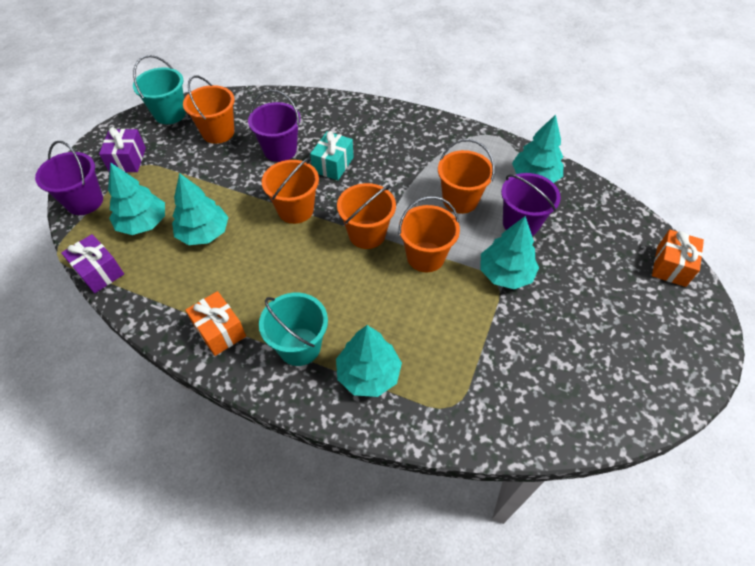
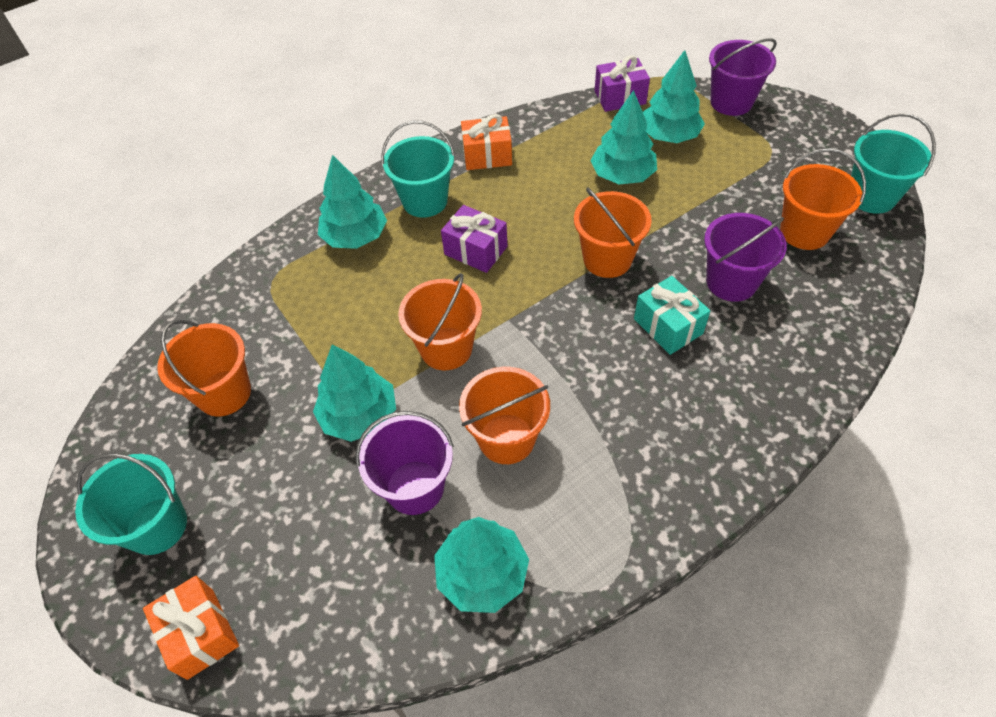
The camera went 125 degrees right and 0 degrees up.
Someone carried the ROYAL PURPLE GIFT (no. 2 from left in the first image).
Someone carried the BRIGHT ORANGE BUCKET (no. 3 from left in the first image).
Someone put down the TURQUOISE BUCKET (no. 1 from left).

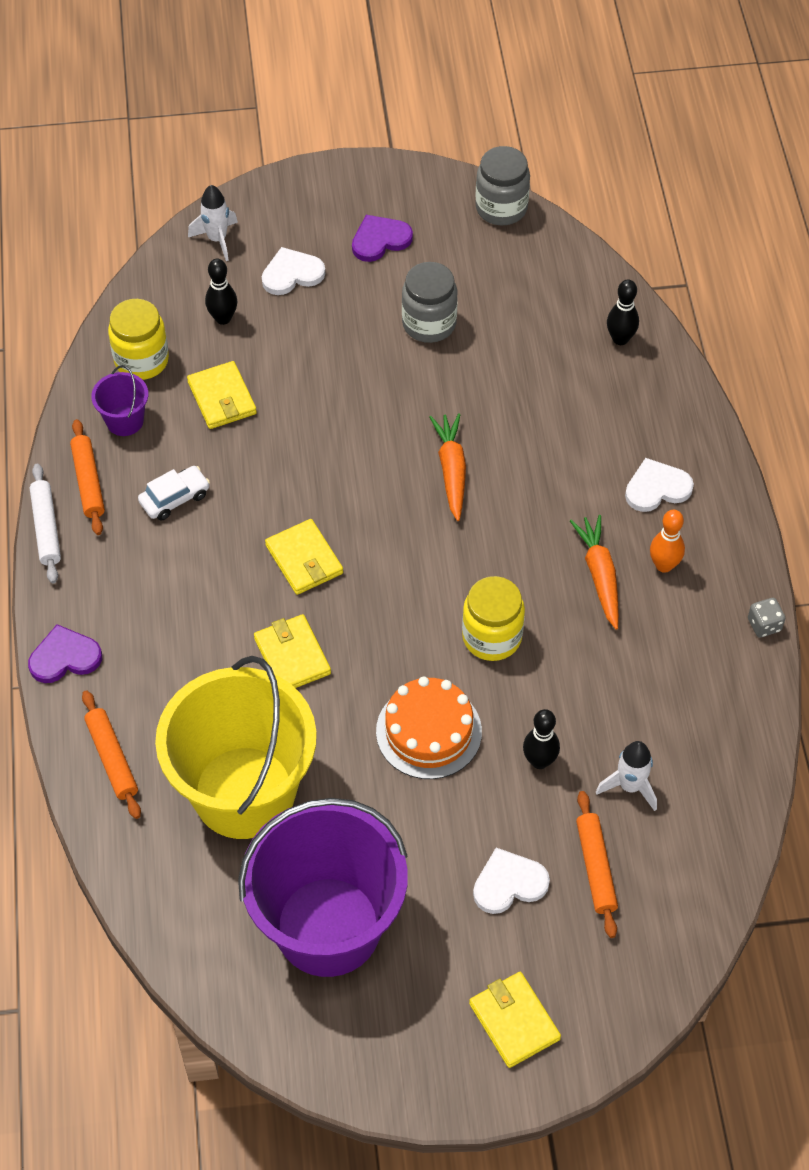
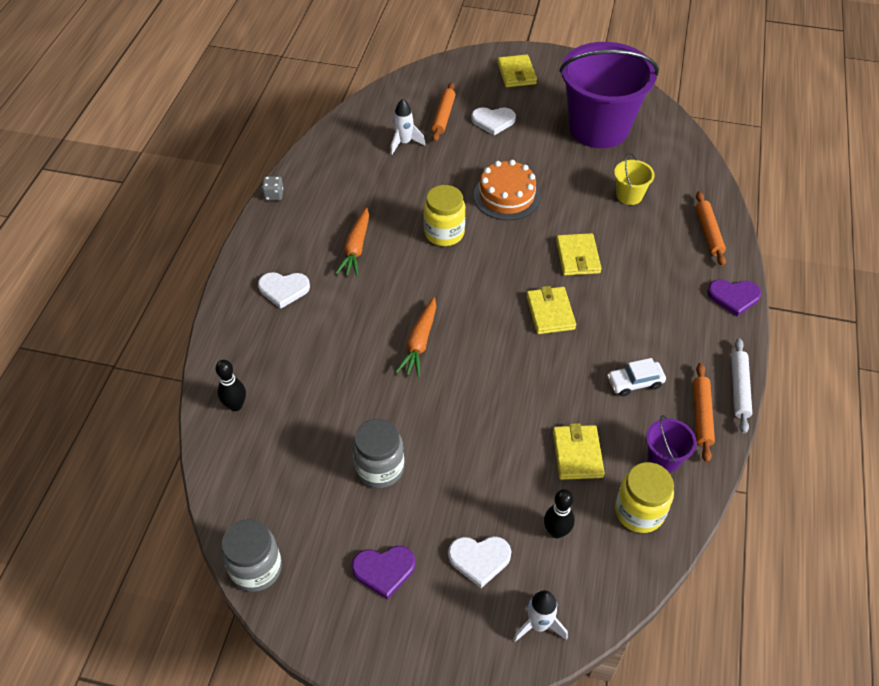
The camera went 160 degrees left and 5 degrees down.
Someone scaled the YELLOW BUCKET by 0.41.
Someone took away the JET-BLACK BOWLING PIN (no. 2 from left).
Someone took away the BRIGHT ORANGE BOWLING PIN.

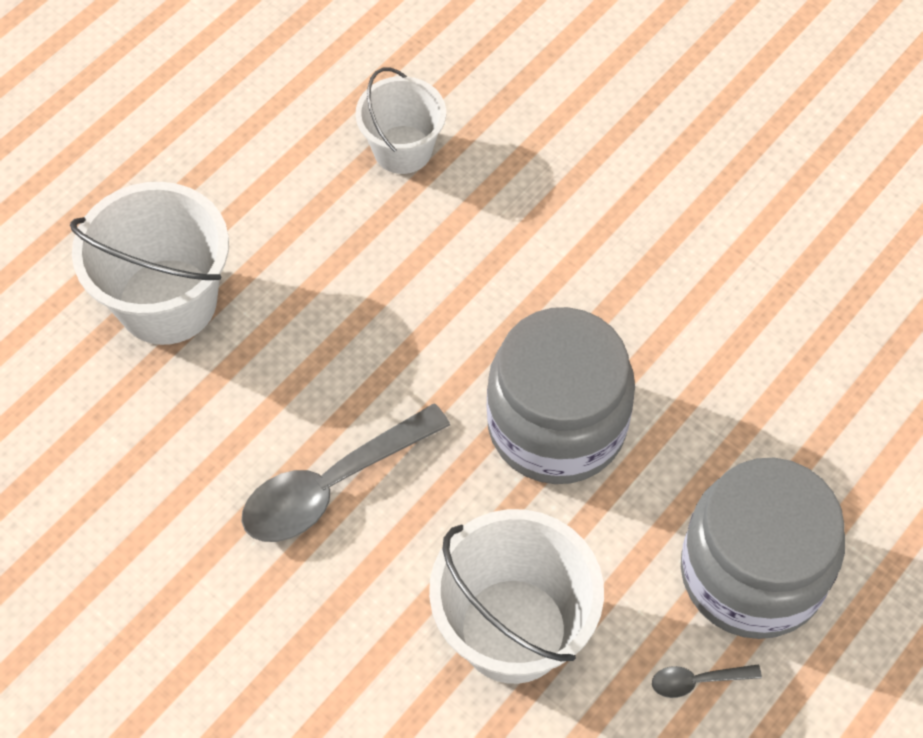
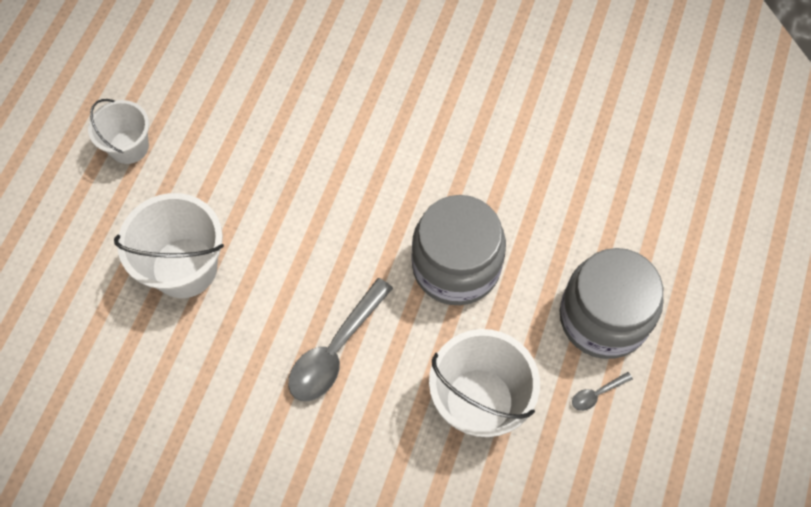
The camera went 20 degrees left and 5 degrees up.
Someone carried the PURE WHITE BUCKET (no. 2 from left in the first image).

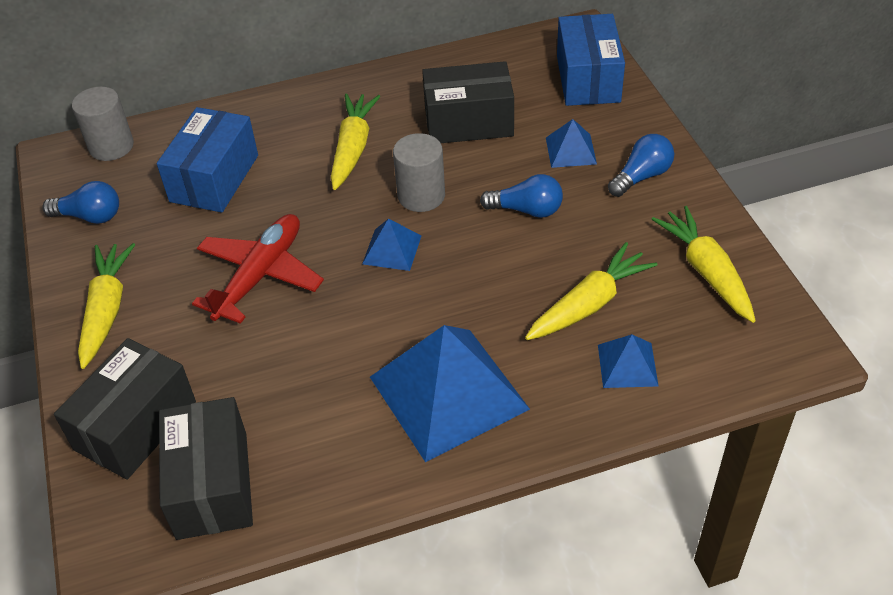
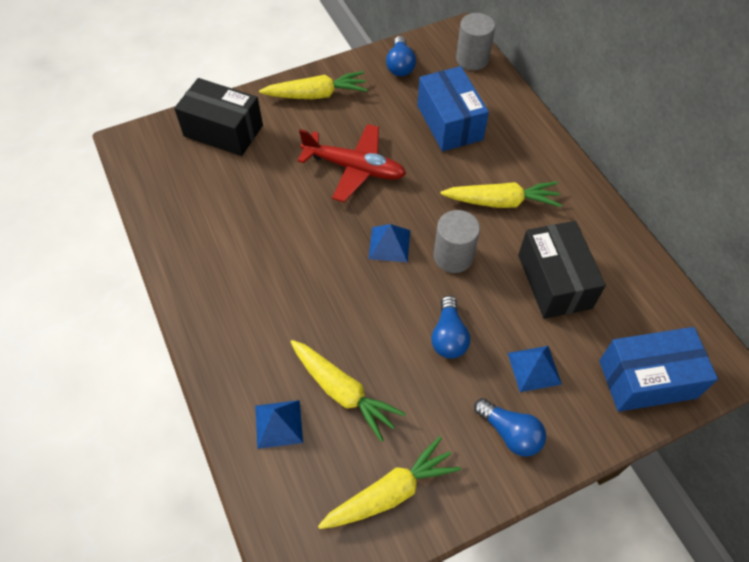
The camera went 80 degrees right and 10 degrees up.
Someone rotated the ROYAL BLUE PARCEL (no. 1 from left) by 60 degrees clockwise.
Someone took away the JET-BLACK PARCEL (no. 2 from left).
Someone took away the ROYAL BLUE SOLID PYRAMID (no. 2 from left).

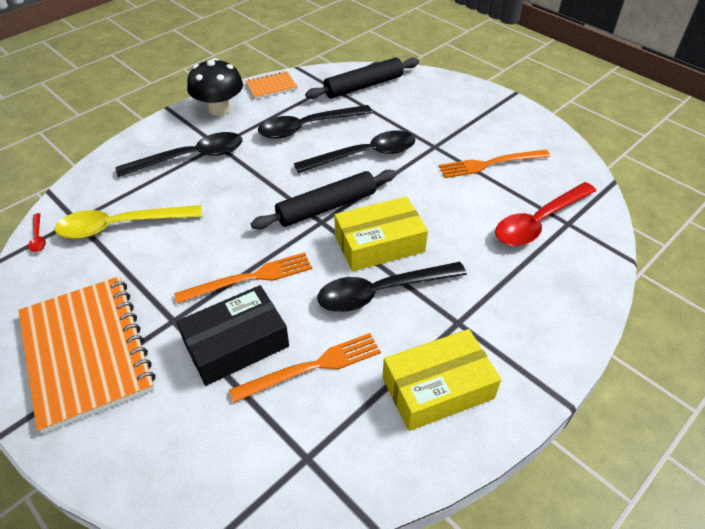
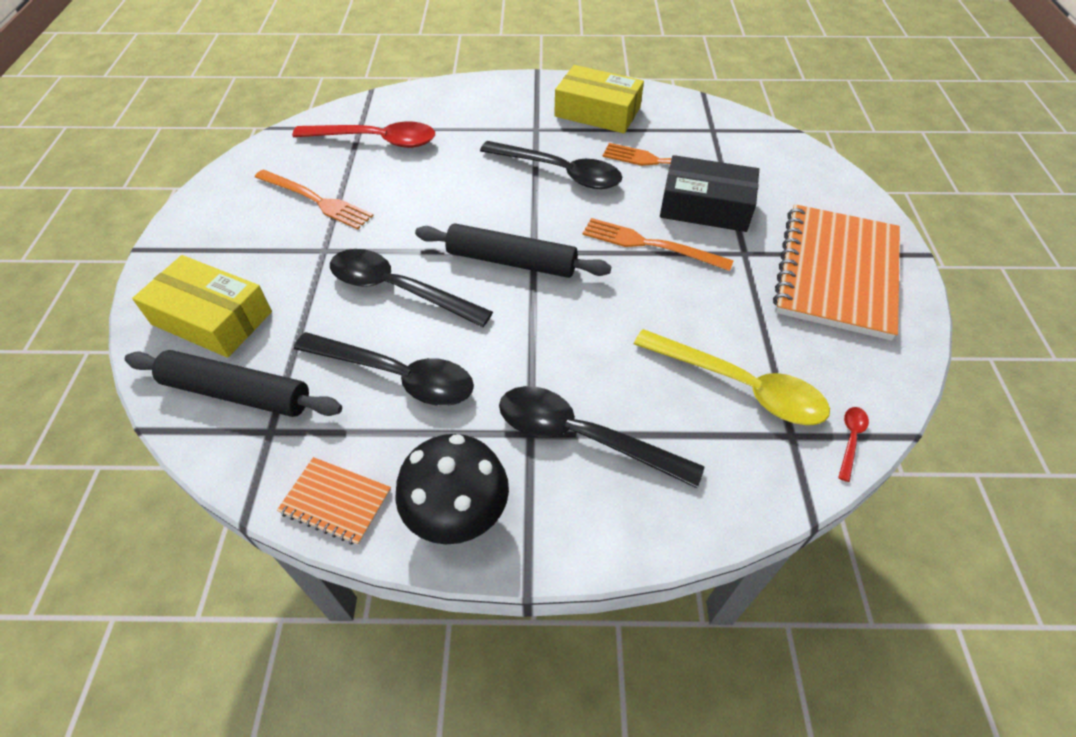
The camera went 135 degrees left and 5 degrees up.
Someone carried the YELLOW PARCEL (no. 1 from left).

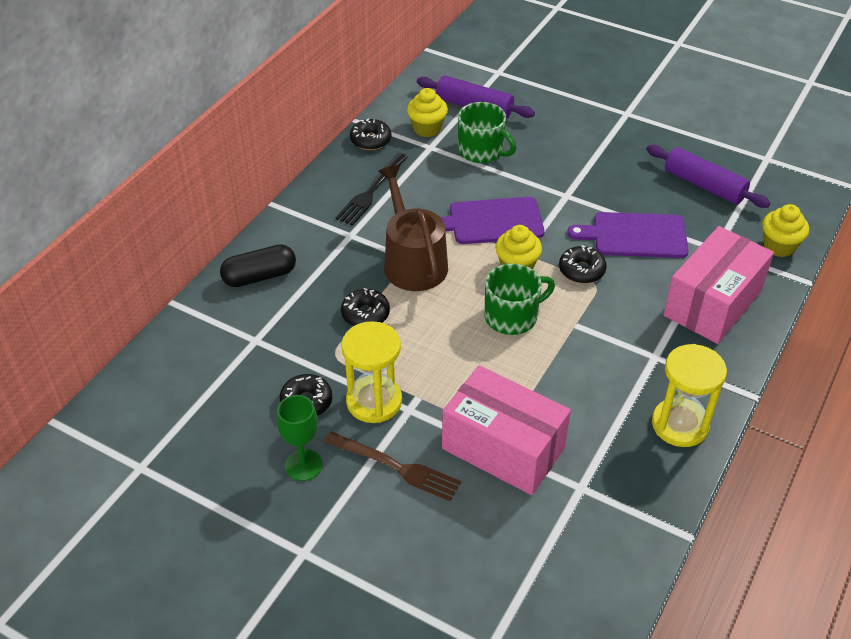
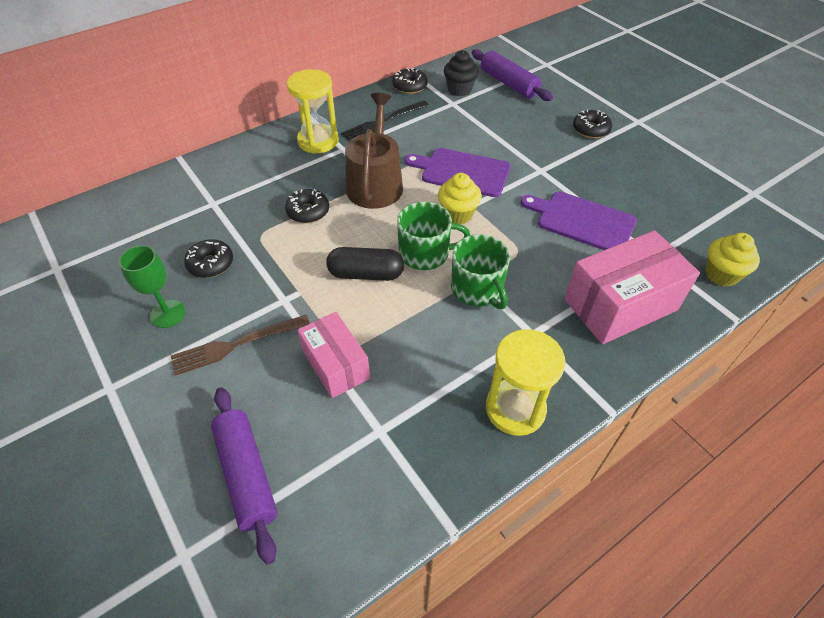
The camera went 25 degrees right and 5 degrees up.
Someone carried the JET-BLACK PILL SHAPE.
Someone rotated the DARK BROWN FORK by 105 degrees clockwise.
Someone carried the YELLOW HOURGLASS (no. 1 from left).
Someone repainted the YELLOW FAIRY CAKE (no. 1 from left), which became the JET-BLACK FAIRY CAKE.
Someone scaled the PINK PARCEL (no. 1 from left) by 0.63.
Someone carried the LEAF-GREEN MUG (no. 1 from left in the first image).
Someone carried the JET-BLACK DONUT (no. 4 from left).
Someone carried the ROYAL PURPLE PASTRY ROLLER (no. 2 from left in the first image).

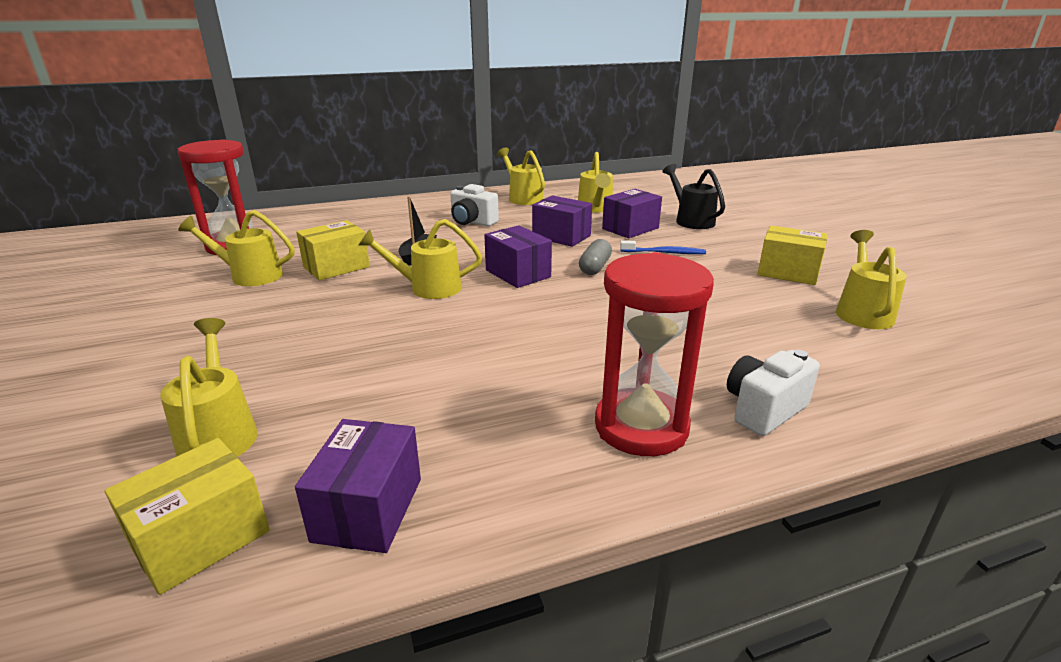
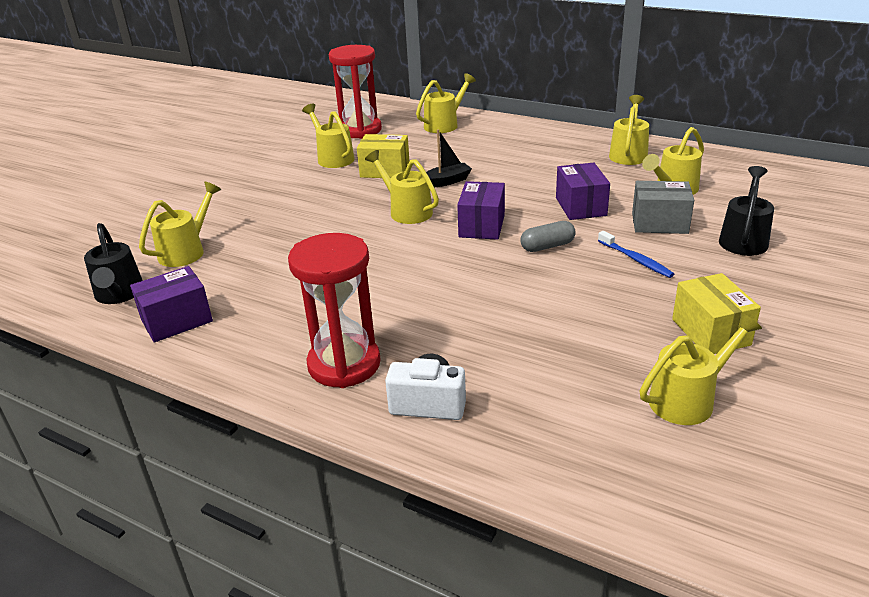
The camera went 50 degrees right and 5 degrees up.
Someone swapped the YELLOW PARCEL (no. 1 from left) for the JET-BLACK WATERING POT (no. 1 from left).
Someone took away the PURE WHITE CAMERA (no. 1 from left).
Someone repainted the ROYAL PURPLE PARCEL (no. 4 from left), which became the ASH-GREY PARCEL.
Someone put down the YELLOW WATERING POT (no. 4 from left).

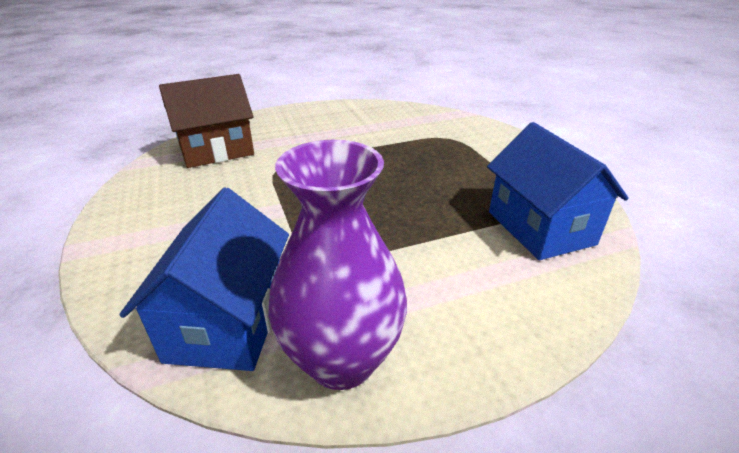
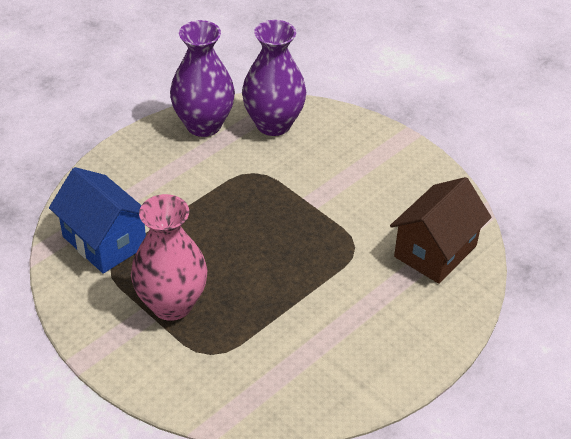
The camera went 155 degrees right and 10 degrees up.
Someone swapped the ROYAL BLUE COTTAGE (no. 1 from left) for the ROYAL PURPLE VASE (no. 2 from left).
Someone put down the PINK VASE.

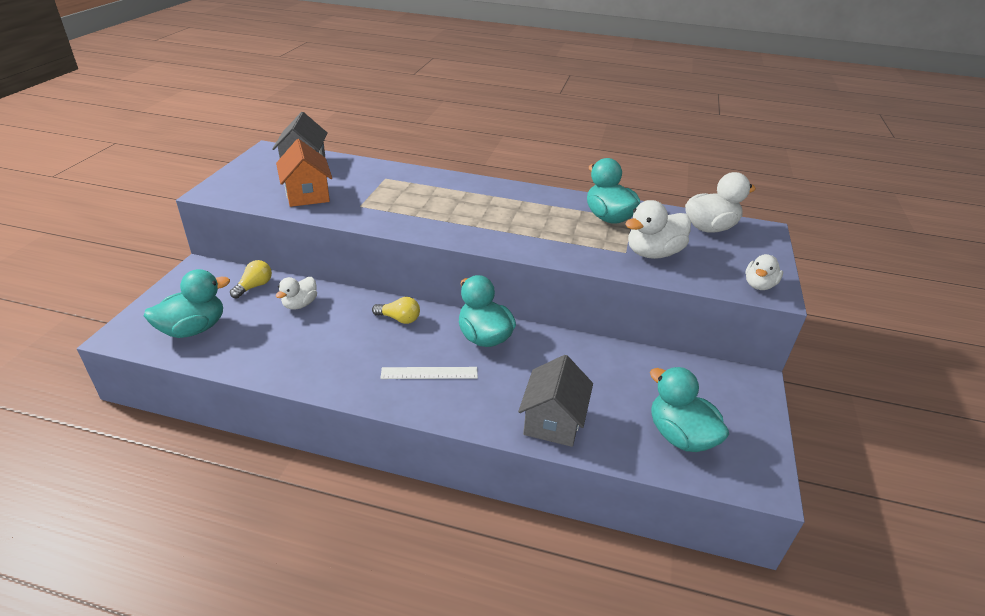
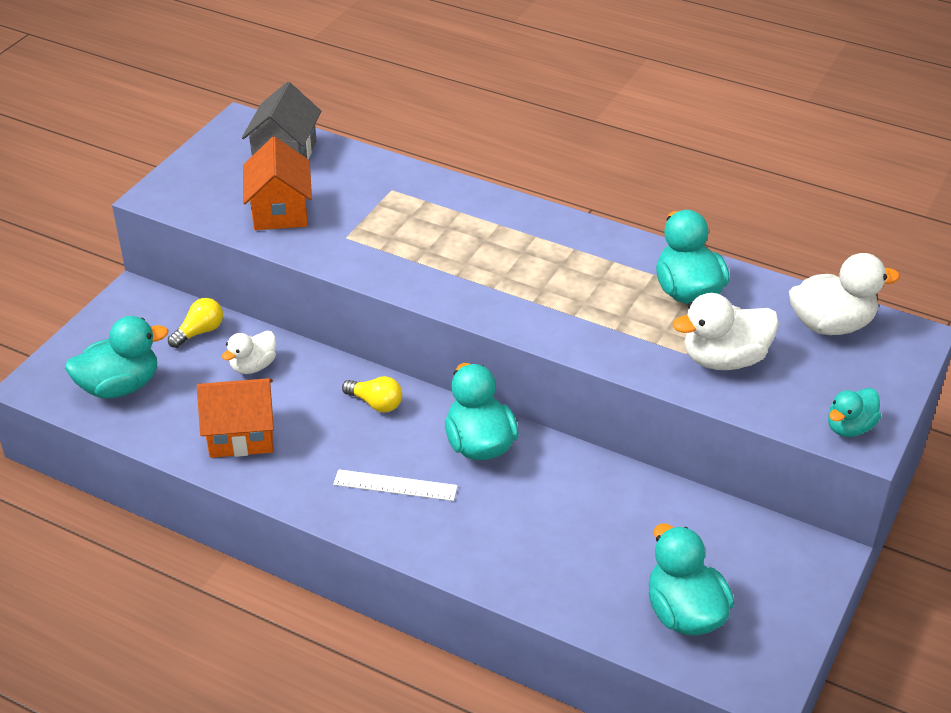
The camera went 15 degrees right and 5 degrees up.
Someone took away the ASH-GREY COTTAGE (no. 2 from left).
Someone repainted the PURE WHITE TOY DUCK (no. 4 from left), which became the TURQUOISE TOY DUCK (no. 5 from left).
Someone put down the BRIGHT ORANGE COTTAGE (no. 1 from left).

